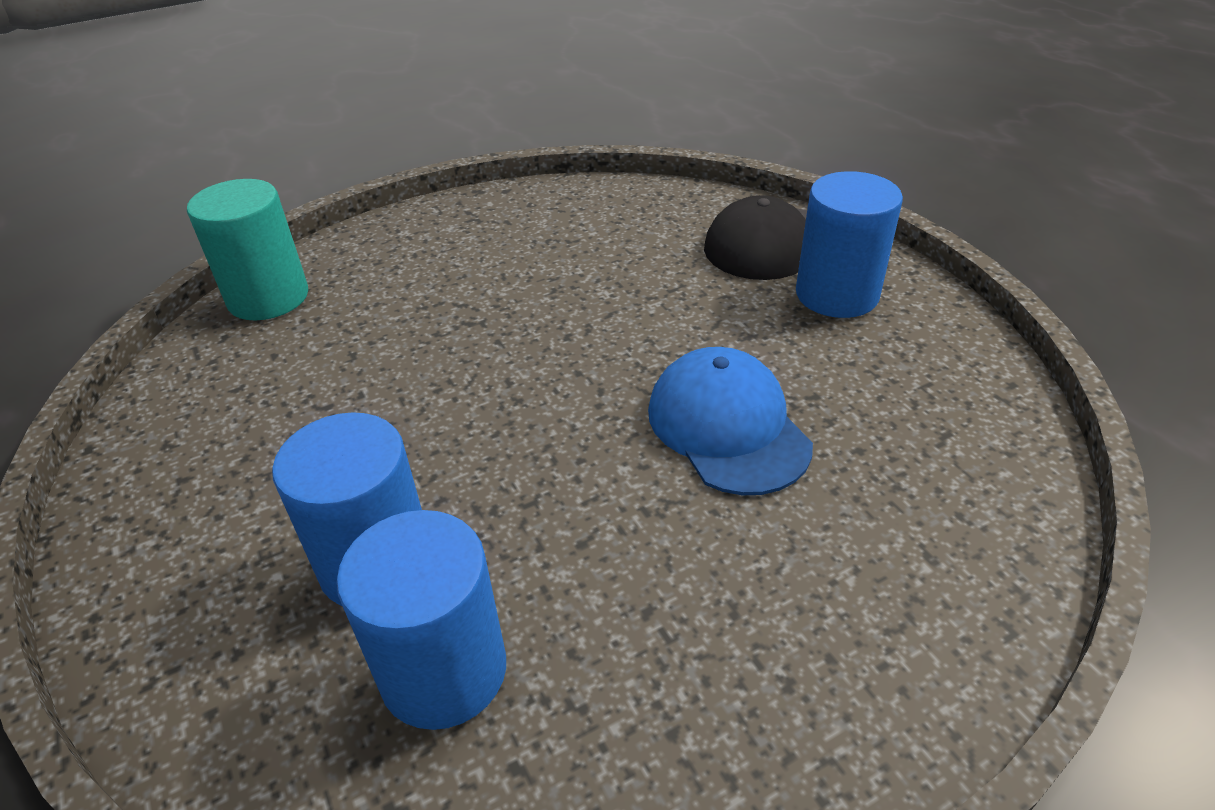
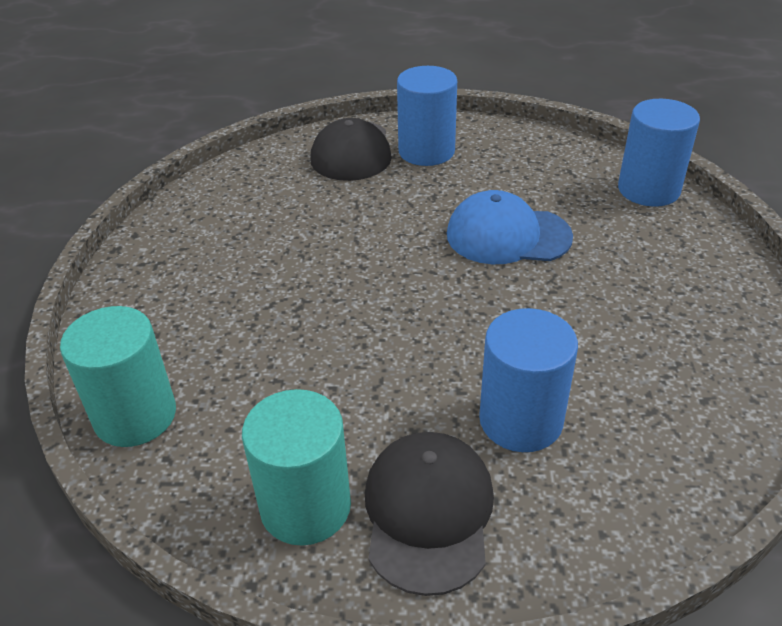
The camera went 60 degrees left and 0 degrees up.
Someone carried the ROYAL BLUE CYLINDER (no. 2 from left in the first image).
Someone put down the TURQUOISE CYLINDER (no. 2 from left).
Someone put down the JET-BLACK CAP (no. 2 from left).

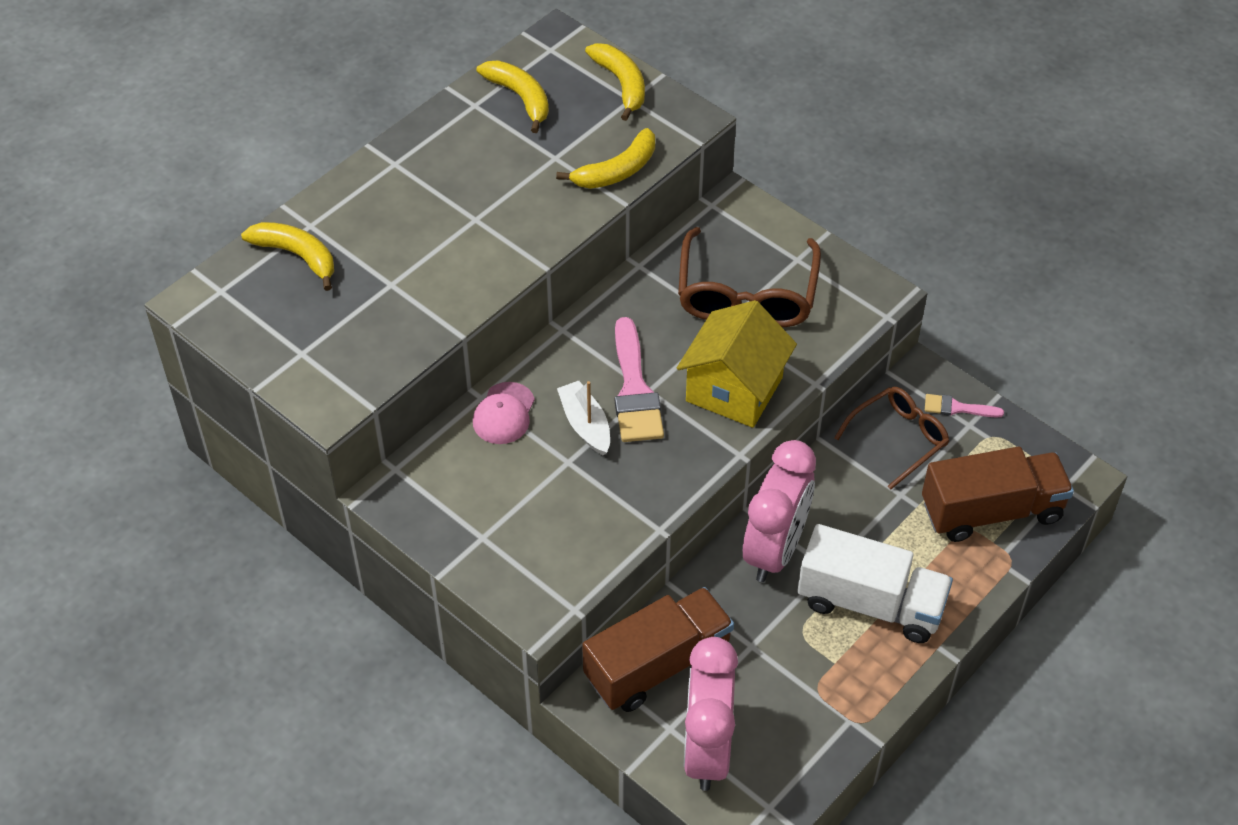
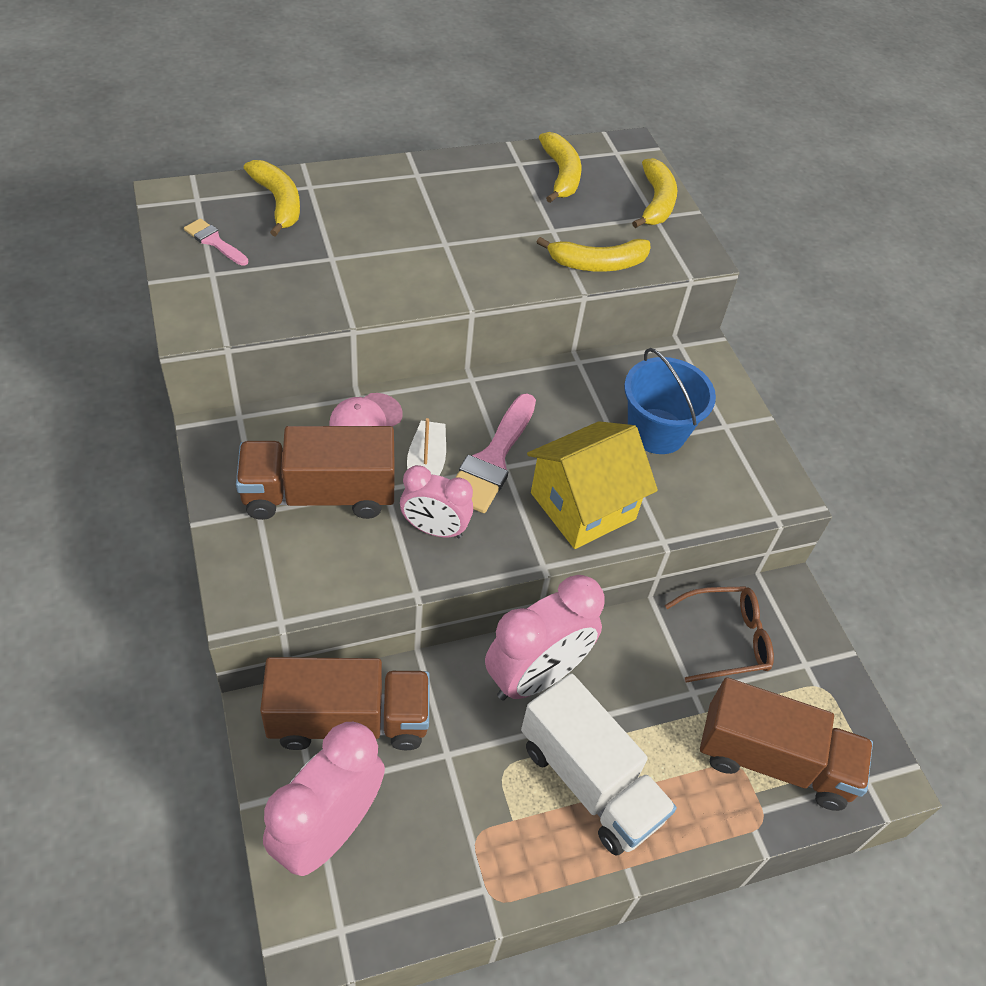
The camera went 25 degrees right and 0 degrees up.
Someone swapped the DARK BROWN GLASSES (no. 1 from left) for the ROYAL BLUE BUCKET.
Someone carried the PINK BRUSH (no. 2 from left in the first image).
Someone put down the DARK BROWN TRUCK (no. 1 from left).
Someone put down the PINK ALARM CLOCK (no. 2 from left).

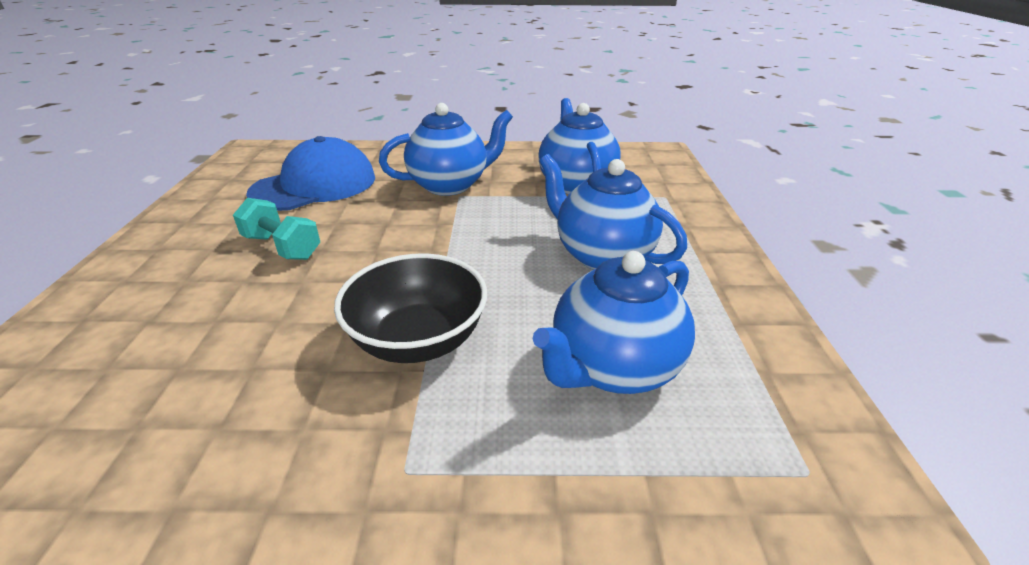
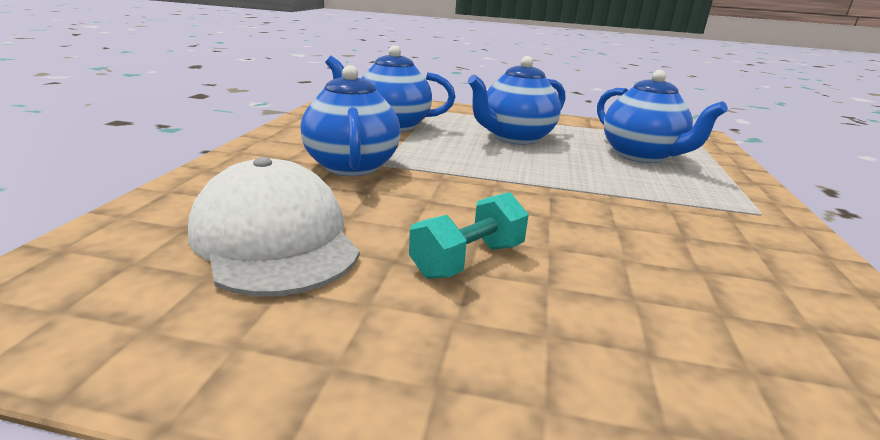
The camera went 80 degrees left and 10 degrees down.
Someone repainted the ROYAL BLUE CAP, which became the PURE WHITE CAP.
Someone took away the JET-BLACK BOWL.

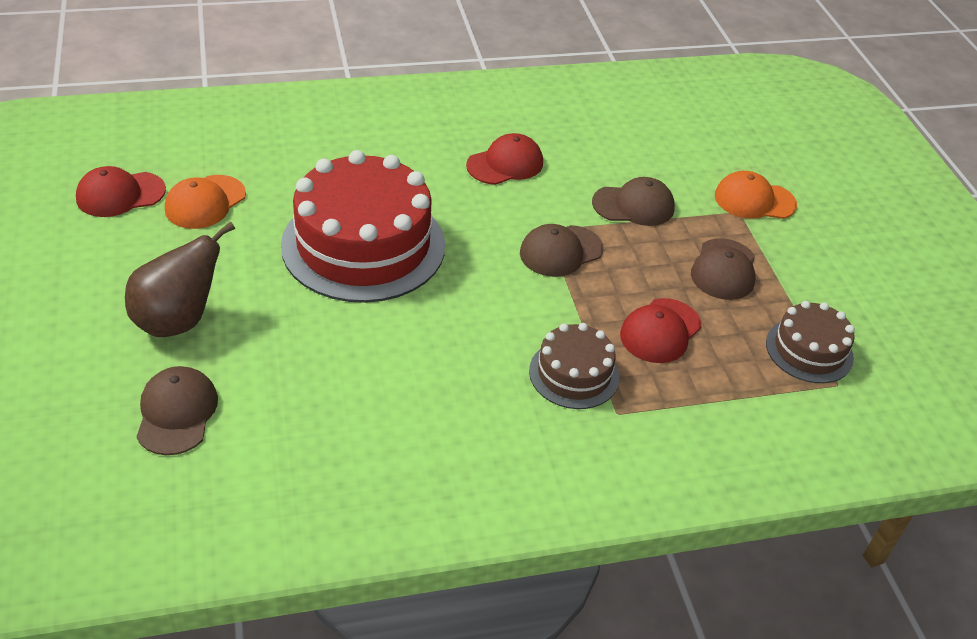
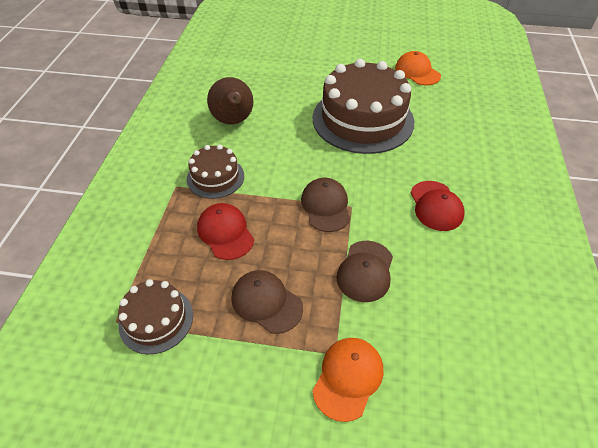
The camera went 115 degrees right and 5 degrees up.
Someone took away the CRIMSON CAP (no. 1 from left).
Someone carried the DARK BROWN PEAR FRUIT.
Someone took away the DARK BROWN CAP (no. 1 from left).
Someone repainted the CRIMSON GATEAU, which became the DARK BROWN GATEAU (no. 3 from left).

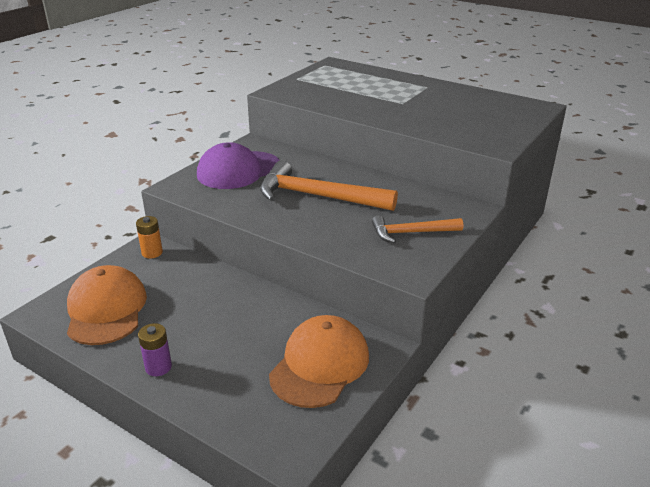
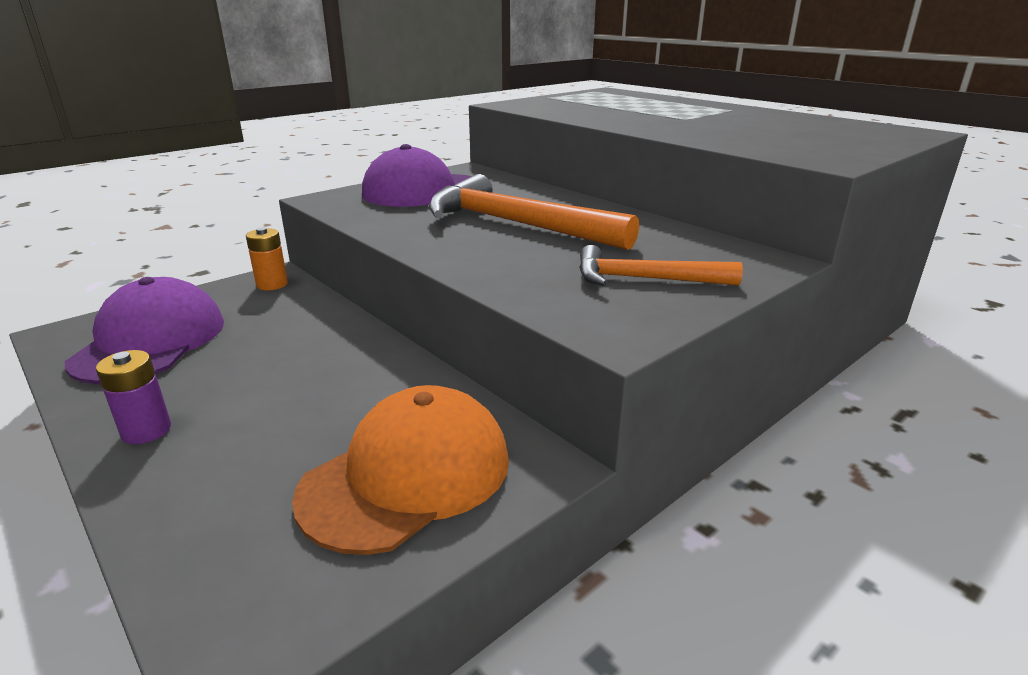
The camera went 15 degrees right and 5 degrees down.
Someone repainted the BRIGHT ORANGE CAP (no. 1 from left), which became the ROYAL PURPLE CAP (no. 1 from left).

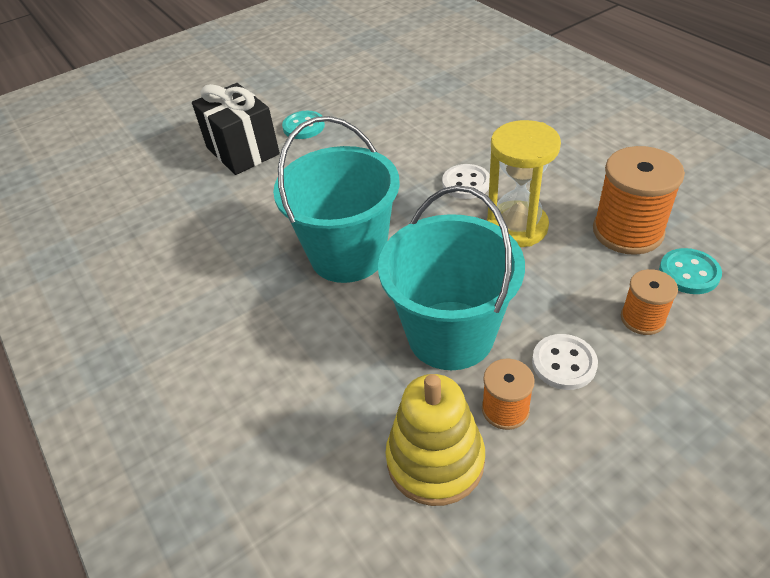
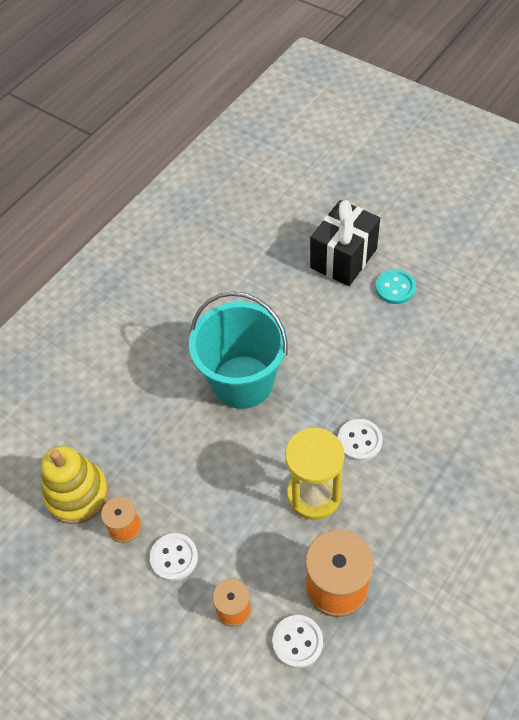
The camera went 70 degrees right and 10 degrees up.
Someone took away the TURQUOISE BUCKET (no. 2 from left).
Someone repainted the TURQUOISE SHIRT BUTTON (no. 2 from left), which became the PURE WHITE SHIRT BUTTON (no. 2 from left).

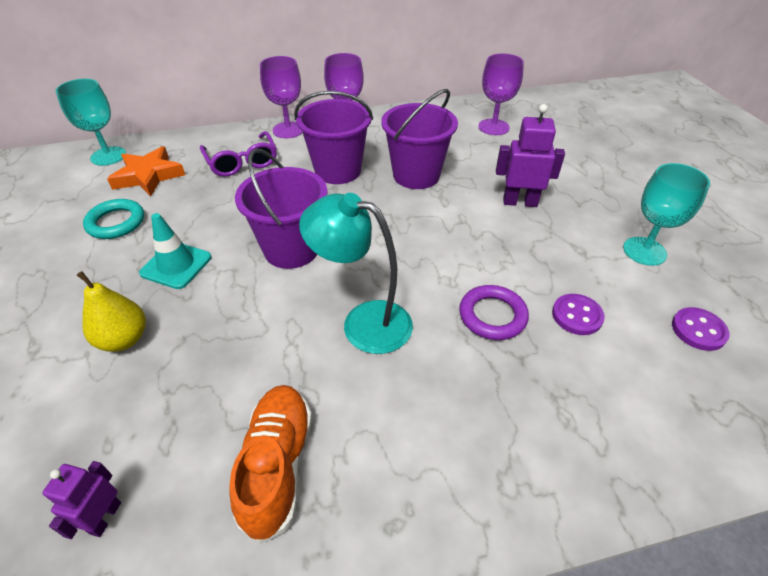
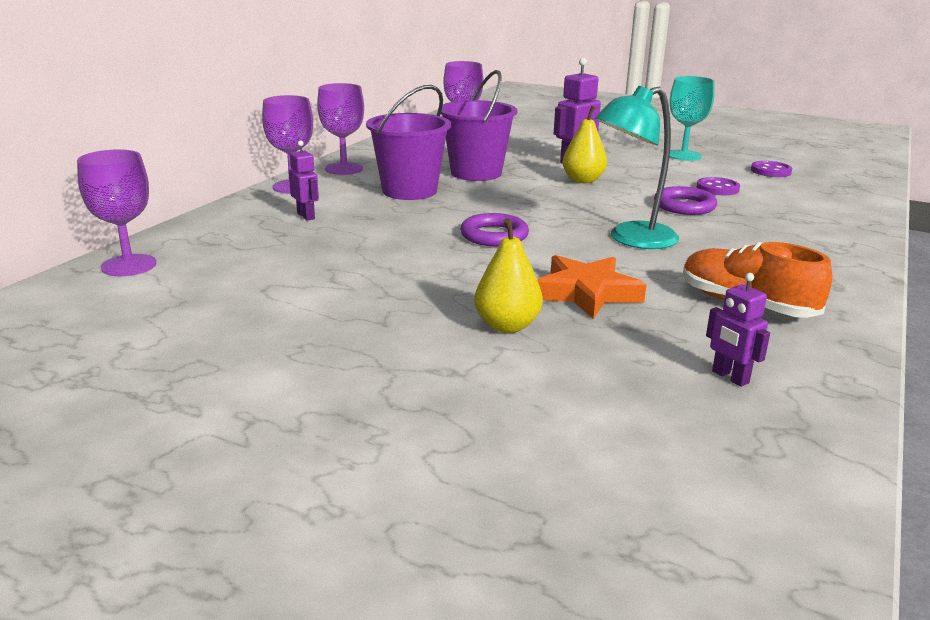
The camera went 50 degrees left and 20 degrees down.
Someone repainted the TURQUOISE GOBLET (no. 1 from left), which became the ROYAL PURPLE GOBLET (no. 1 from left).
Someone took away the TURQUOISE HOOP.
Someone carried the BRIGHT ORANGE STAR SHAPE.
Someone took away the TURQUOISE SAFETY CONE.
Someone swapped the ROYAL PURPLE GLASSES for the ROYAL PURPLE ROBOT (no. 1 from left).
Someone swapped the ROYAL PURPLE BUCKET (no. 1 from left) for the ROYAL PURPLE HOOP (no. 1 from left).
Someone put down the YELLOW PEAR FRUIT (no. 2 from left).

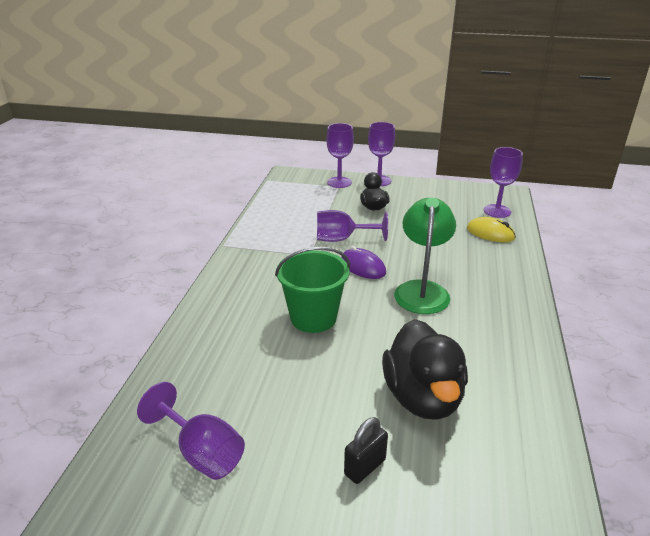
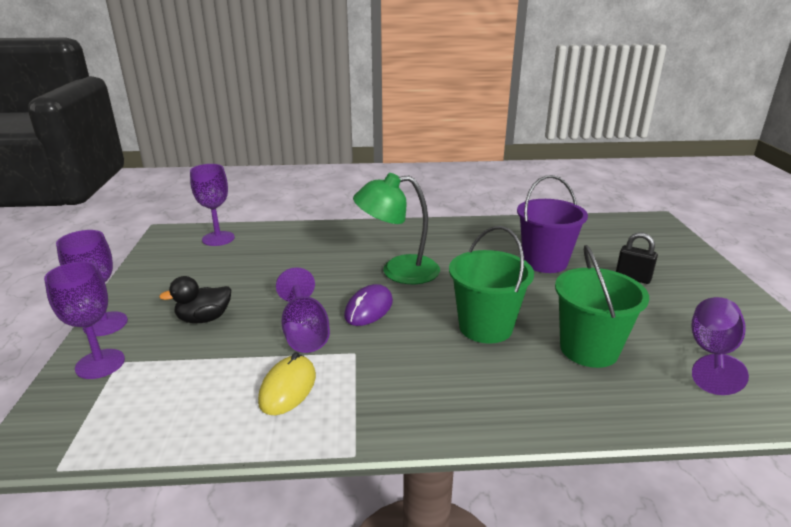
The camera went 105 degrees left and 5 degrees down.
Someone swapped the JET-BLACK TOY DUCK (no. 2 from left) for the ROYAL PURPLE BUCKET.
Someone carried the YELLOW MOUSE.
Someone put down the LEAF-GREEN BUCKET (no. 2 from left).

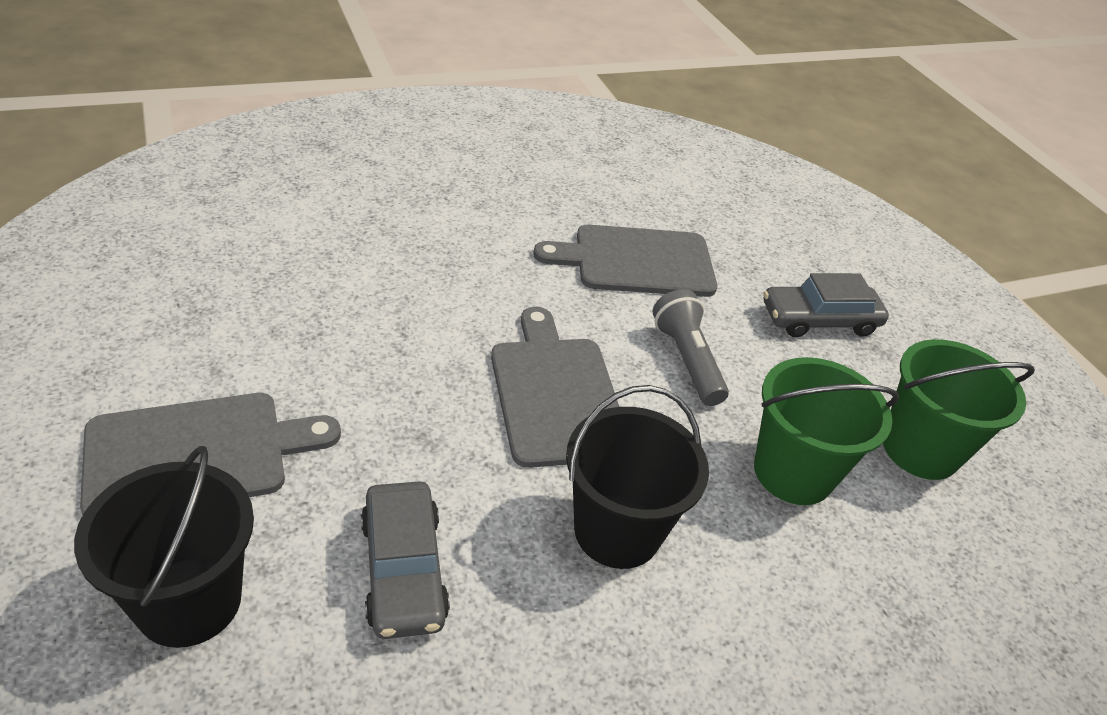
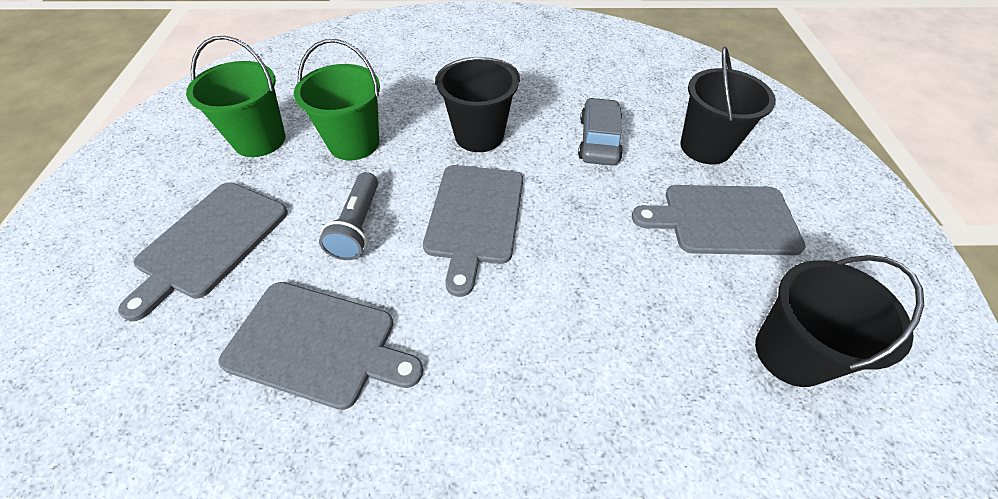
The camera went 155 degrees left and 10 degrees up.
Someone swapped the ASH-GREY CAR (no. 2 from left) for the ASH-GREY BREAD BOARD (no. 1 from left).
Someone put down the JET-BLACK BUCKET (no. 3 from left).

